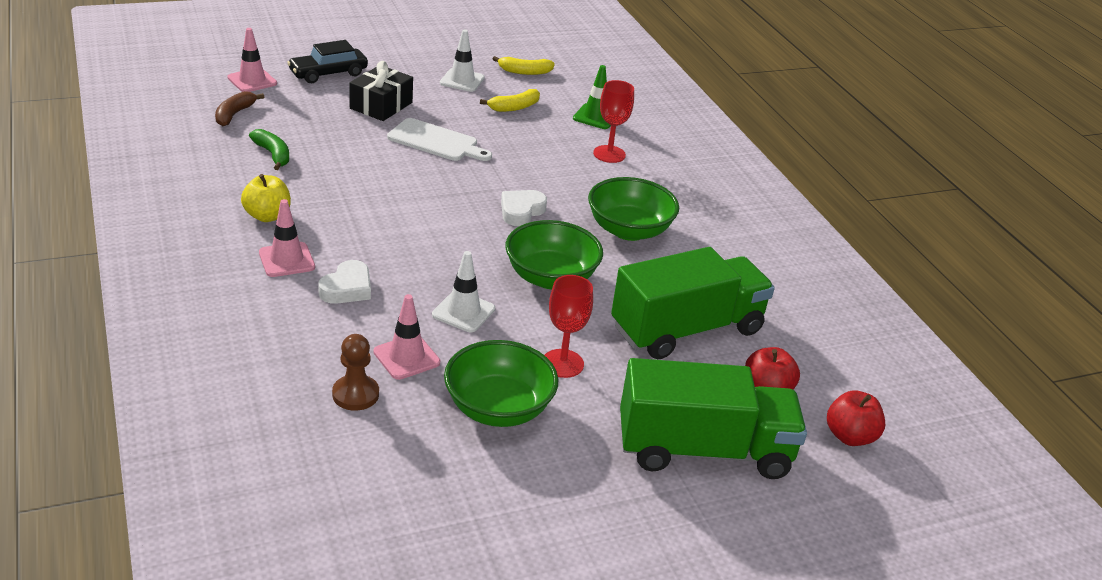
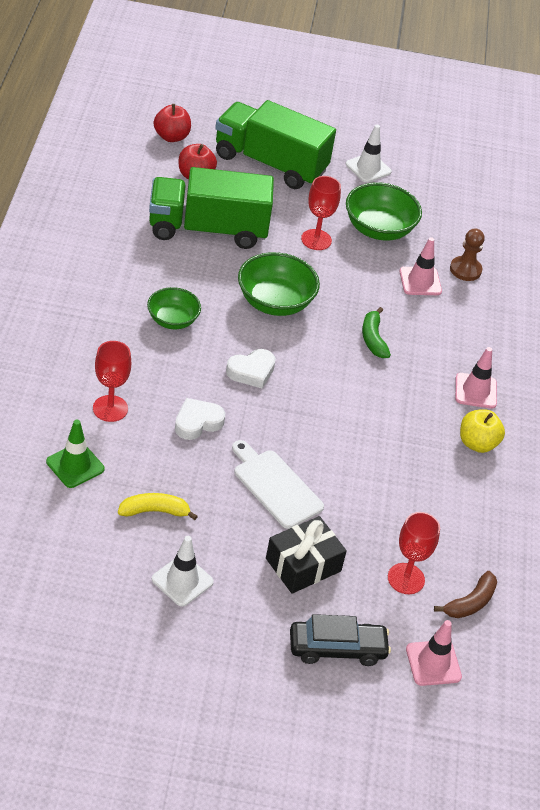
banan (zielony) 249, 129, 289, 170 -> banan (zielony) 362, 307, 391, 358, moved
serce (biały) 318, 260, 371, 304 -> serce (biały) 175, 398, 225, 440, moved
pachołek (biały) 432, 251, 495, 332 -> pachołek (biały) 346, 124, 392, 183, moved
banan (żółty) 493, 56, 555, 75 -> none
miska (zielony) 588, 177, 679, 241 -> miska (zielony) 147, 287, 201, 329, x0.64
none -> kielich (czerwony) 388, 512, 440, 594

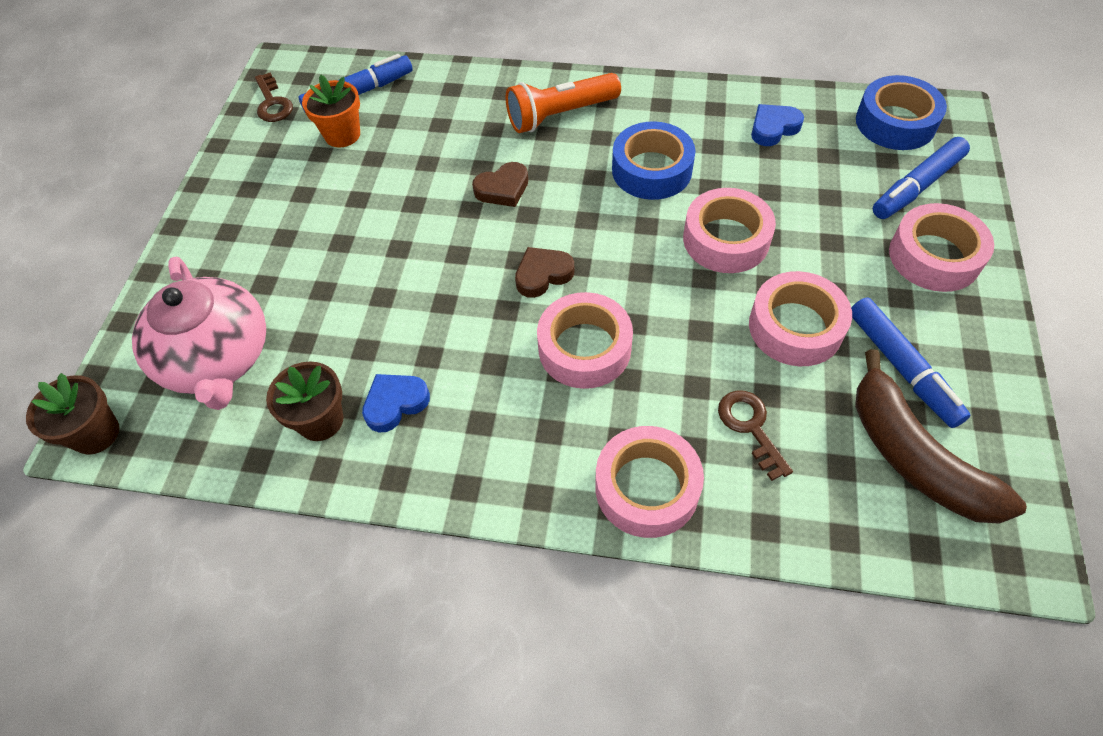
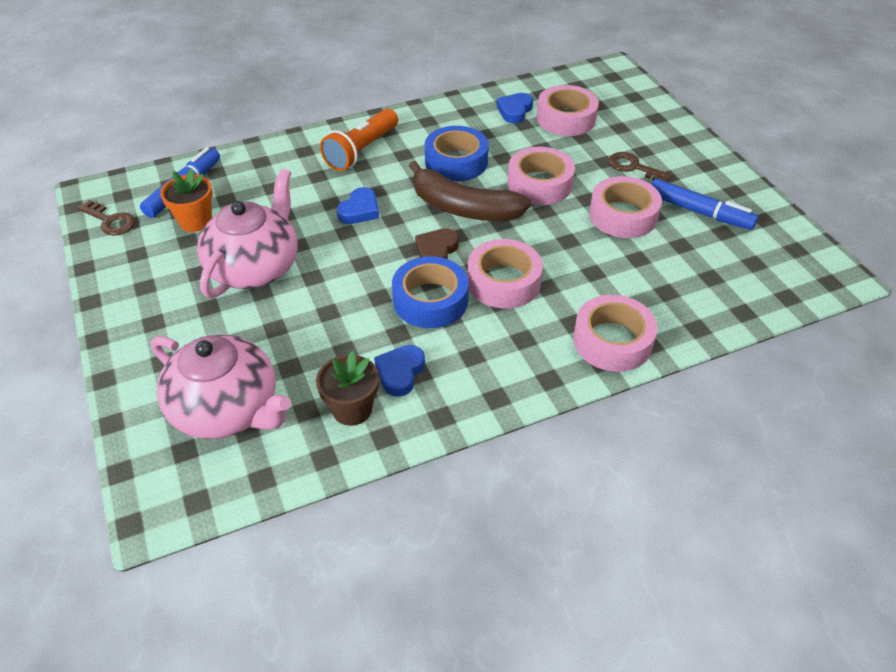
doniczka (brązowy) 26, 373, 119, 455 -> none
serce (brązowy) 472, 162, 528, 207 -> serce (niebieski) 337, 187, 379, 224
klucz (brązowy) 718, 390, 793, 481 -> klucz (brązowy) 609, 152, 672, 182, moved
banan (brązowy) 855, 349, 1027, 524 -> banan (brązowy) 409, 161, 531, 221, moved
taśma klejąca (niebieski) 856, 75, 947, 150 -> taśma klejąca (niebieski) 392, 256, 469, 328, moved
flamaster (niebieski) 873, 137, 970, 219 -> none
taśma klejąca (różowy) 889, 203, 994, 292 -> taśma klejąca (różowy) 537, 85, 599, 136, moved
none -> imbryk (różowy) 197, 168, 298, 298

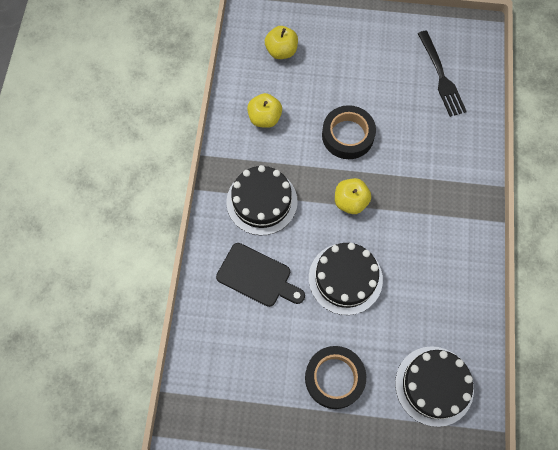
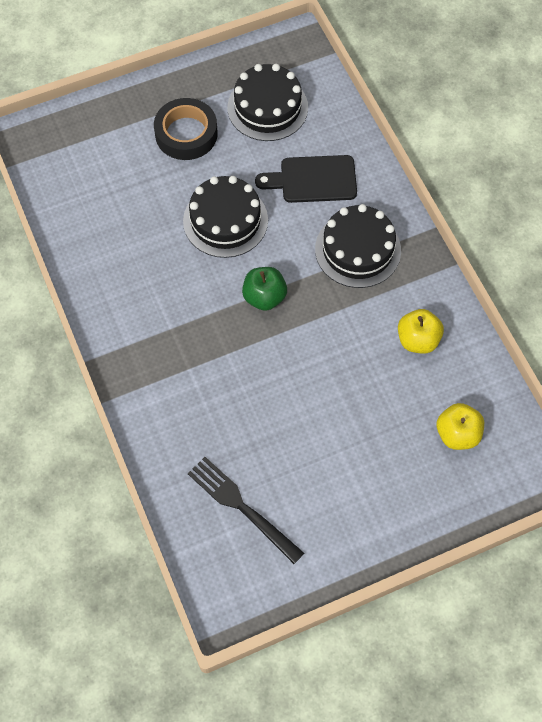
taśma klejąca (czarny) 322, 105, 376, 159 -> none
jabłko (żółty) 335, 178, 371, 214 -> jabłko (zielony) 242, 267, 287, 311
tort (czarny) 395, 346, 474, 427 -> tort (czarny) 227, 64, 308, 141, moved

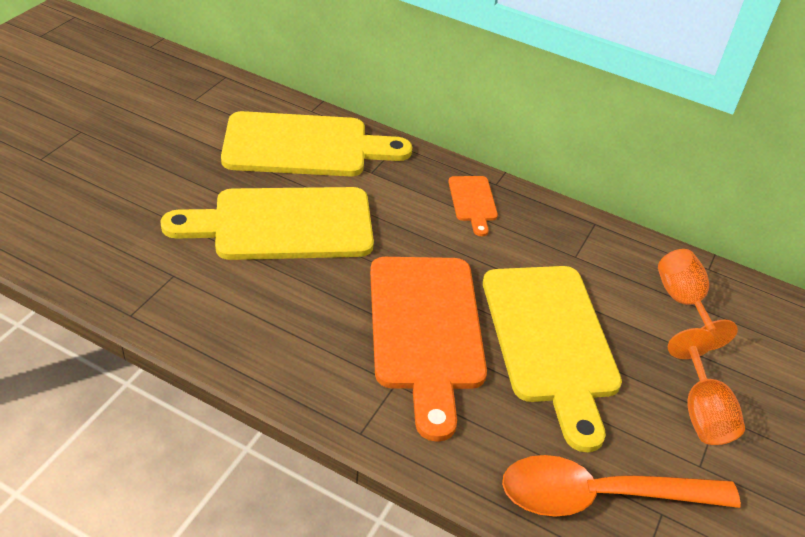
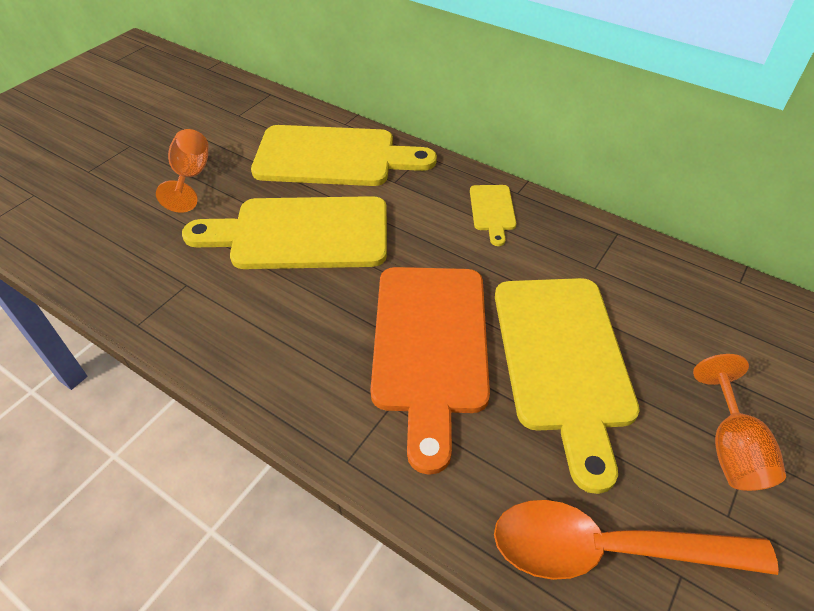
deska do krojenia (pomarańczowy) 448, 176, 498, 236 -> deska do krojenia (żółty) 470, 185, 516, 246
kielich (pomarańczowy) 658, 249, 738, 351 -> kielich (pomarańczowy) 156, 129, 208, 213, moved

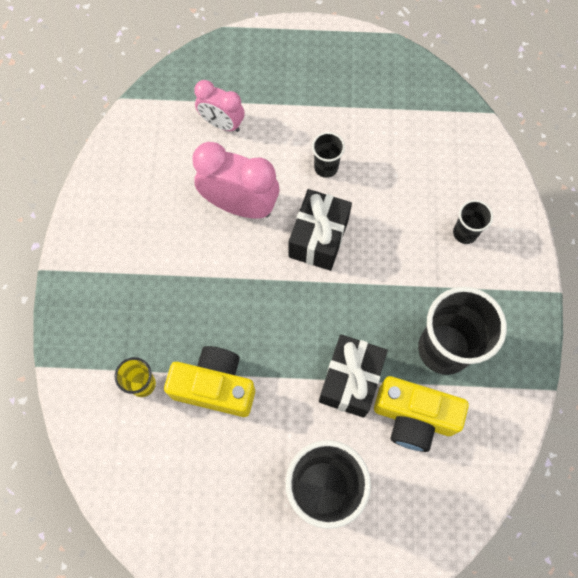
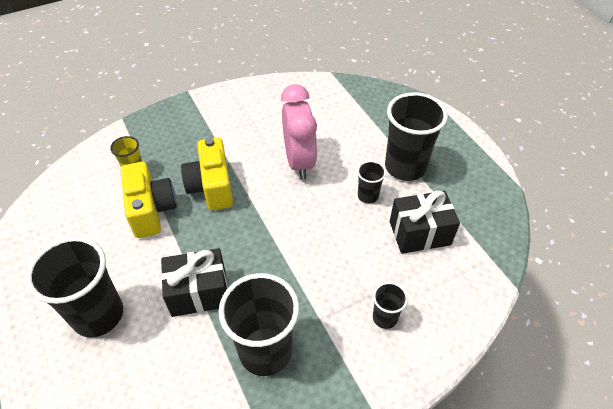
budzik (różowy) 194, 80, 245, 132 -> none
prezent (czarny) 289, 189, 352, 271 -> prezent (czarny) 390, 191, 460, 254, moved
aparat fotograficzny (żółty) 374, 376, 469, 452 -> aparat fotograficzny (żółty) 181, 137, 233, 210, moved
none -> szklanka (czarny) 385, 92, 448, 181

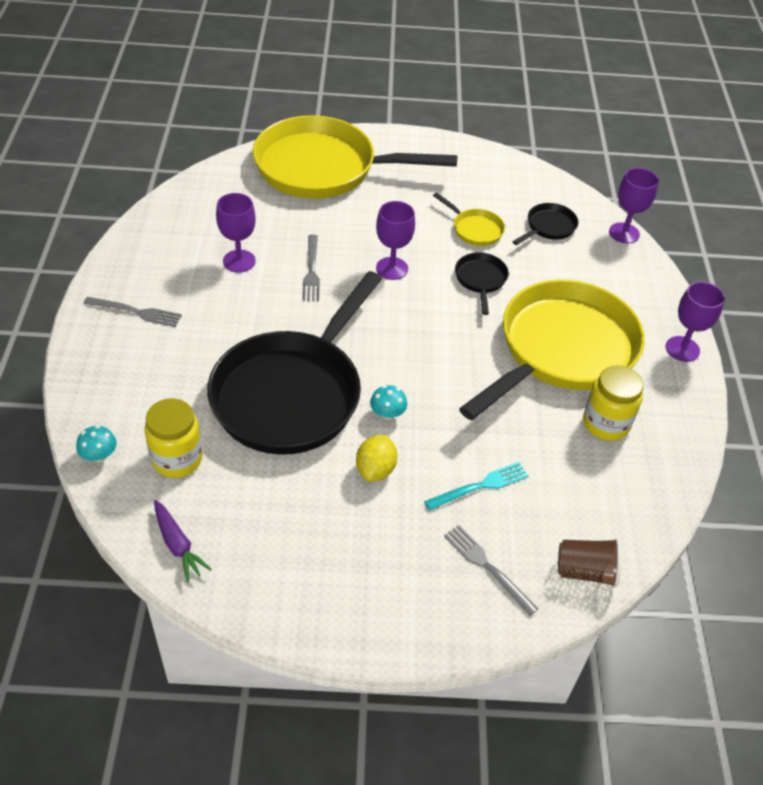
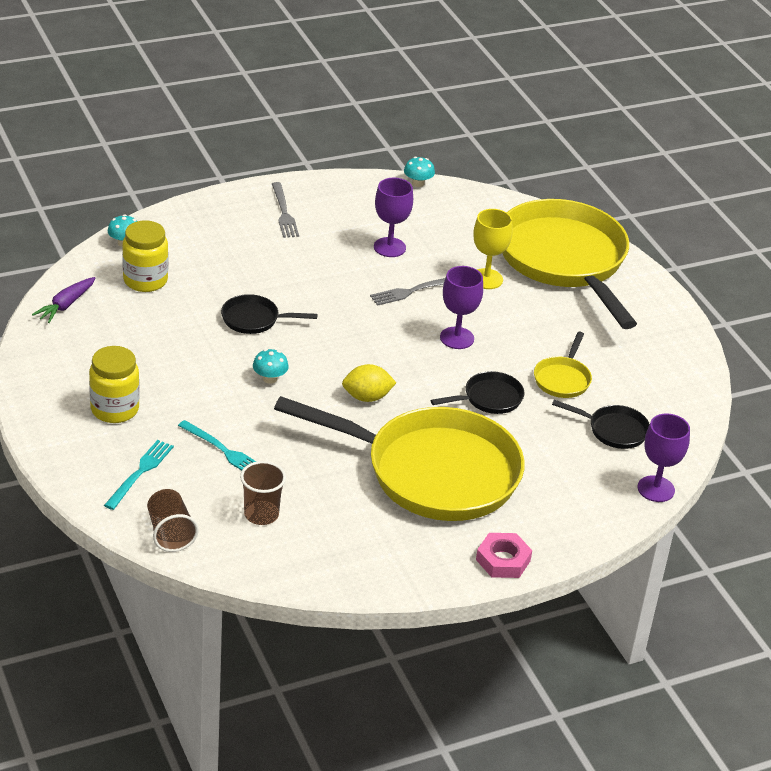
patelnia (czarny) 207, 271, 382, 455 -> patelnia (czarny) 221, 294, 318, 334, x0.41
cytryna (żółty) 356, 435, 397, 482 -> cytryna (żółty) 342, 364, 397, 402, moved
widelec (szary) 444, 525, 539, 616 -> widelec (turkusowy) 104, 440, 174, 510
słoik (żółty) 583, 365, 644, 441 -> słoik (żółty) 89, 346, 140, 423, moved
kielich (fioletowy) 666, 282, 725, 362 -> nakrętka (różowy) 476, 533, 532, 578
none -> szklanka (brązowy) 240, 461, 286, 525
none -> grzyb (turkusowy) 404, 157, 435, 187
none -> kielich (żółty) 473, 209, 513, 289

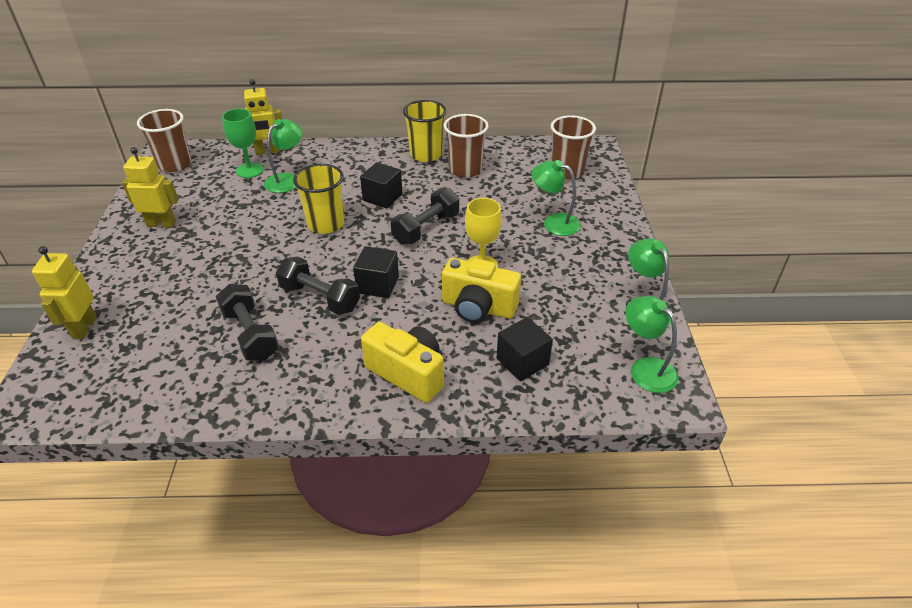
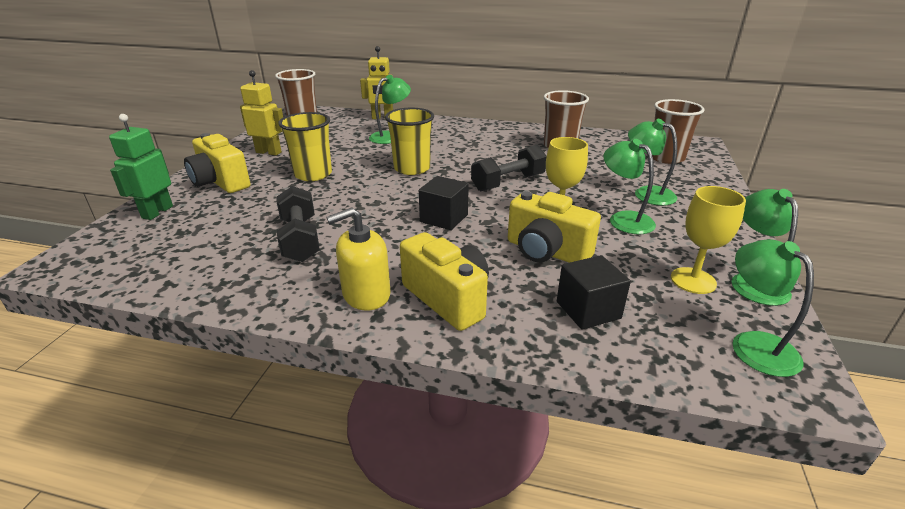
robot (żółty) 32, 246, 97, 339 -> robot (zielony) 109, 114, 173, 220
kielich (zielony) 222, 109, 264, 178 -> none
hantel (czarny) 276, 257, 360, 315 -> none
sześcian (czarny) 360, 162, 403, 209 -> none
szklanka (żółty) 403, 100, 446, 162 -> szklanka (żółty) 278, 112, 332, 181, moved
none -> aparat fotograficzny (żółty) 184, 133, 251, 193
none -> dozownik mydła (żółty) 327, 207, 391, 311
none -> lampka (zielony) 603, 139, 656, 234
none -> kielich (żółty) 671, 186, 746, 294

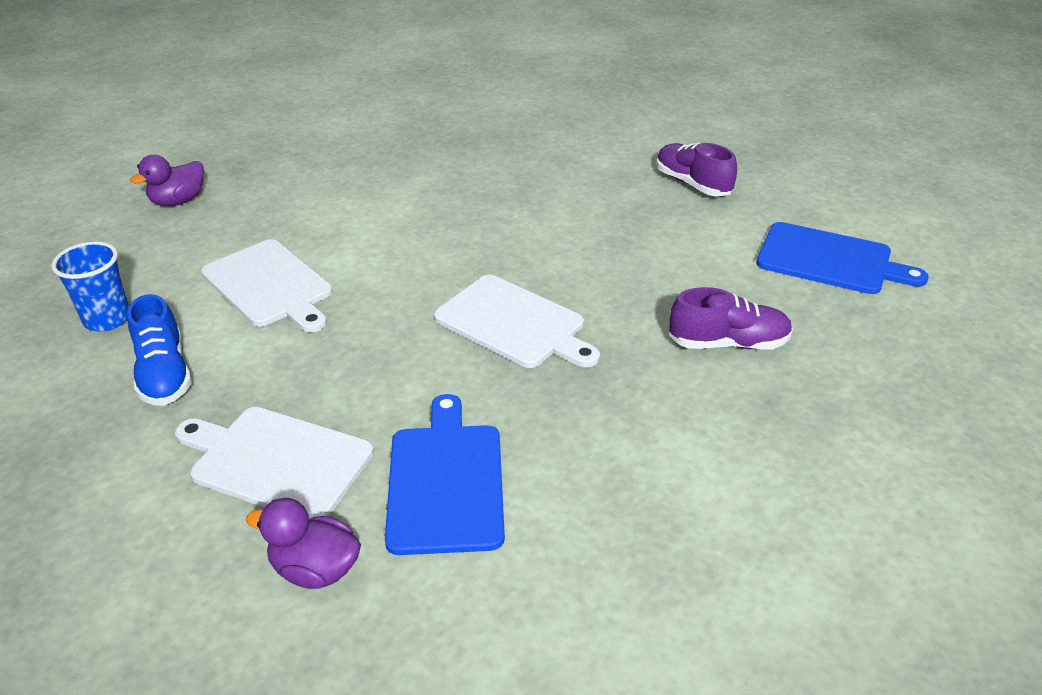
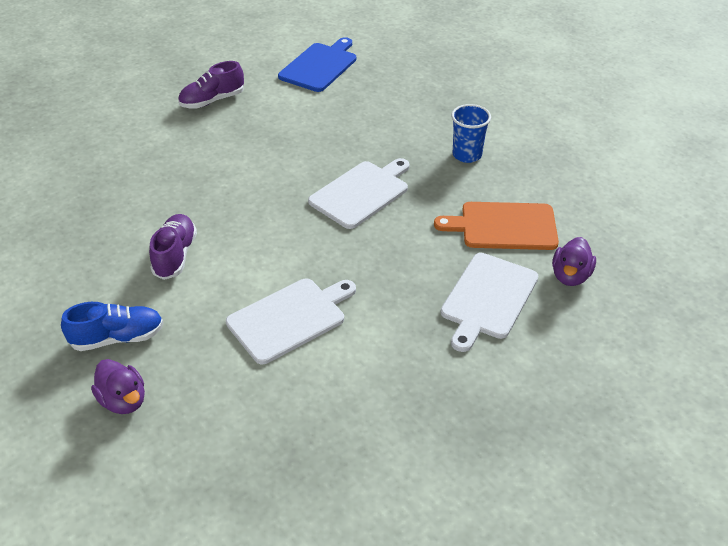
szklanka (niebieski) 51, 242, 129, 332 -> szklanka (niebieski) 451, 104, 491, 163, moved
but (niebieski) 127, 294, 192, 406 -> but (niebieski) 61, 302, 164, 351, moved
deska do krojenia (niebieski) 385, 394, 505, 555 -> deska do krojenia (pomarańczowy) 434, 202, 559, 250
but (fioletowy) 669, 287, 793, 350 -> but (fioletowy) 149, 214, 197, 280, moved

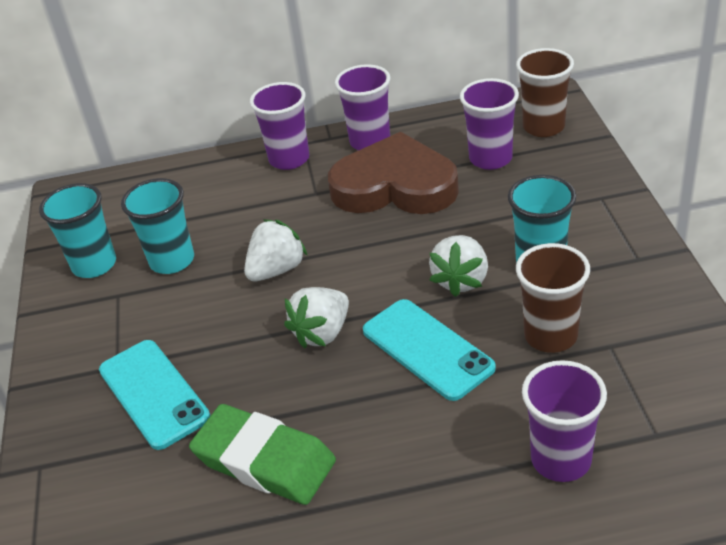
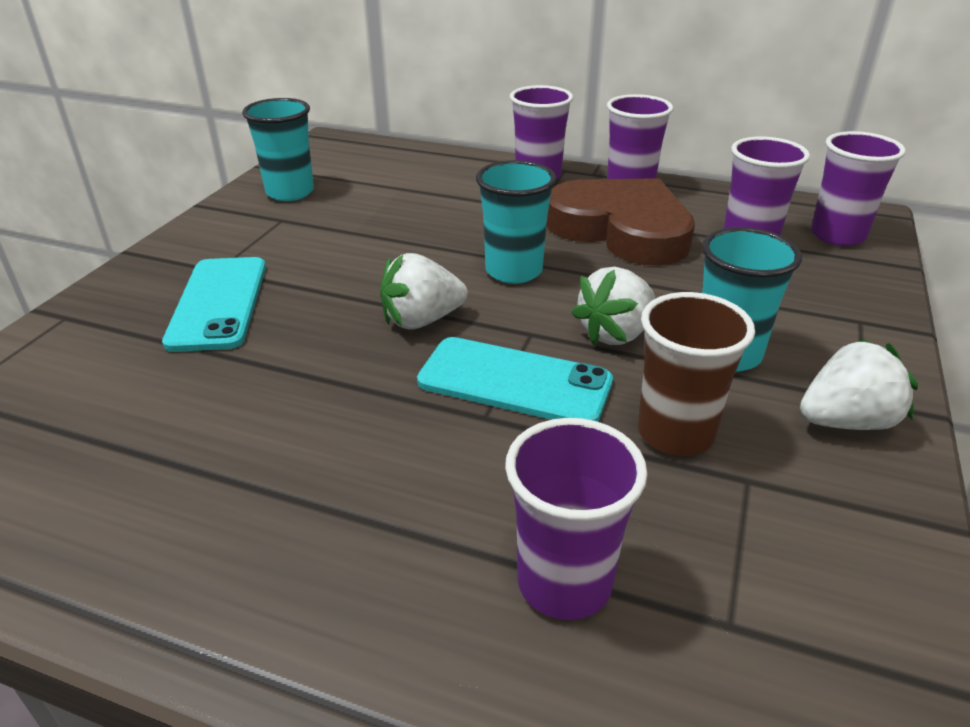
szklanka (turkusowy) 121, 178, 194, 274 -> szklanka (turkusowy) 476, 160, 556, 284, moved
gumka do mazania (zielony) 189, 404, 336, 505 -> none
truskawka (biały) 244, 219, 308, 281 -> truskawka (biały) 800, 338, 918, 430, moved
telefon (turkusowy) 363, 299, 496, 401 -> telefon (turkusowy) 417, 337, 613, 422, 60 degrees counterclockwise
szklanka (brązowy) 516, 48, 574, 137 -> szklanka (fioletowy) 811, 131, 906, 246

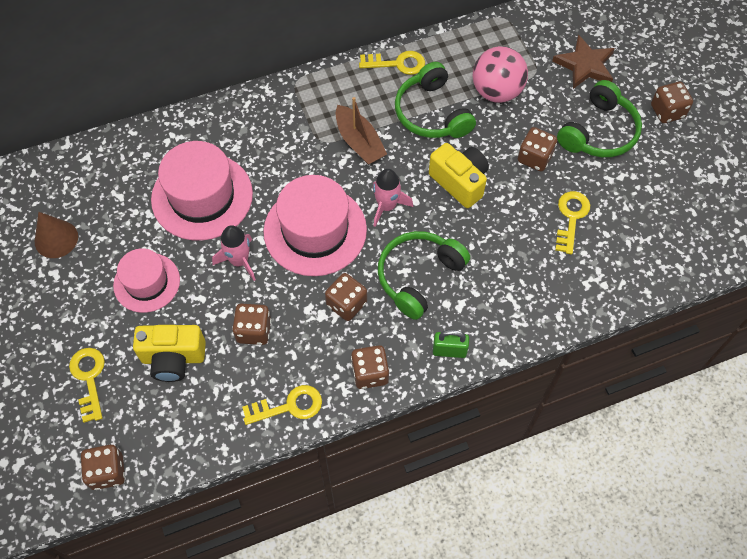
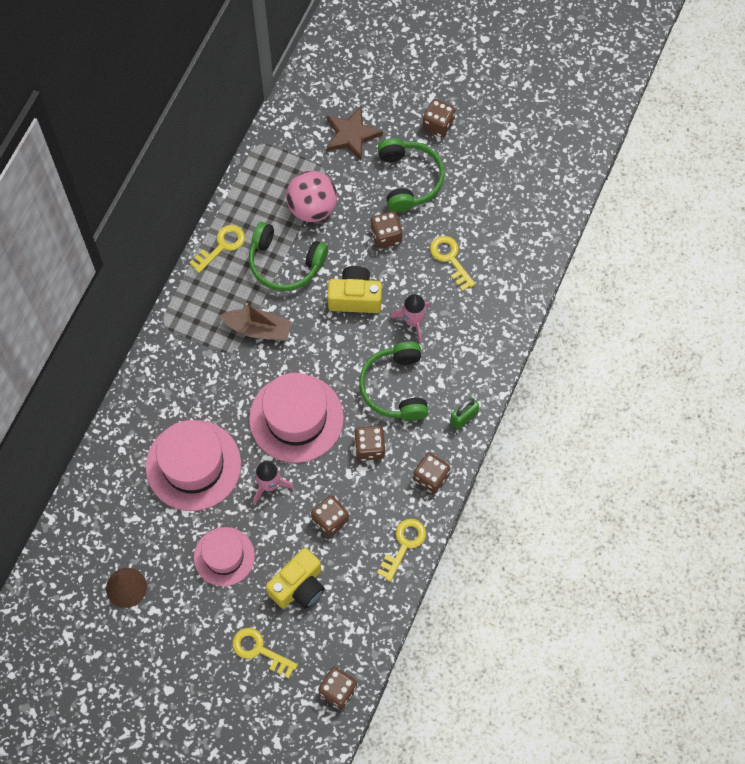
rakieta (różowy) 373, 169, 413, 227 -> rakieta (różowy) 390, 294, 430, 343, moved

